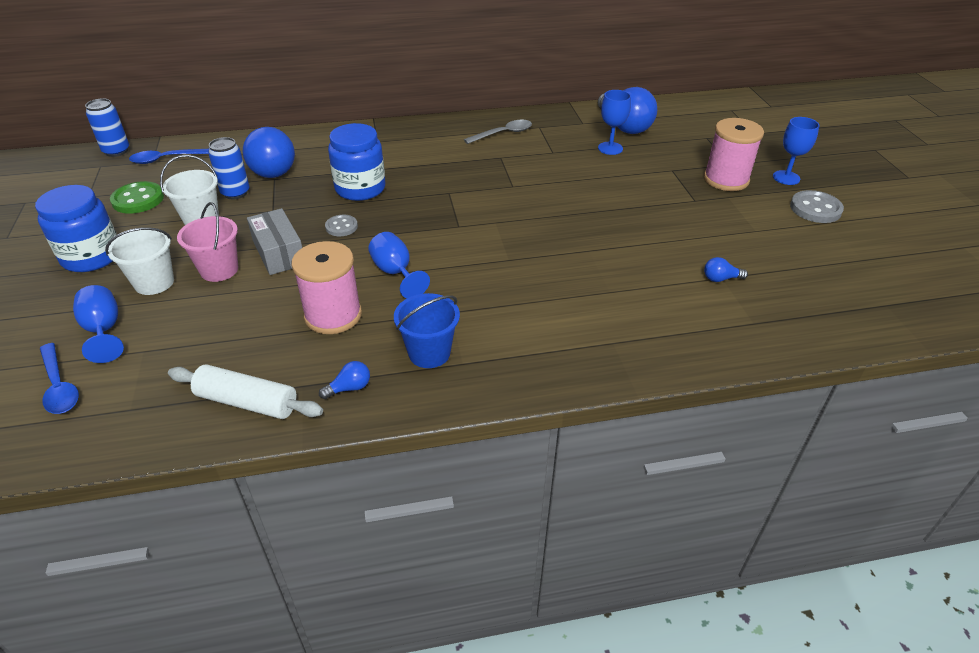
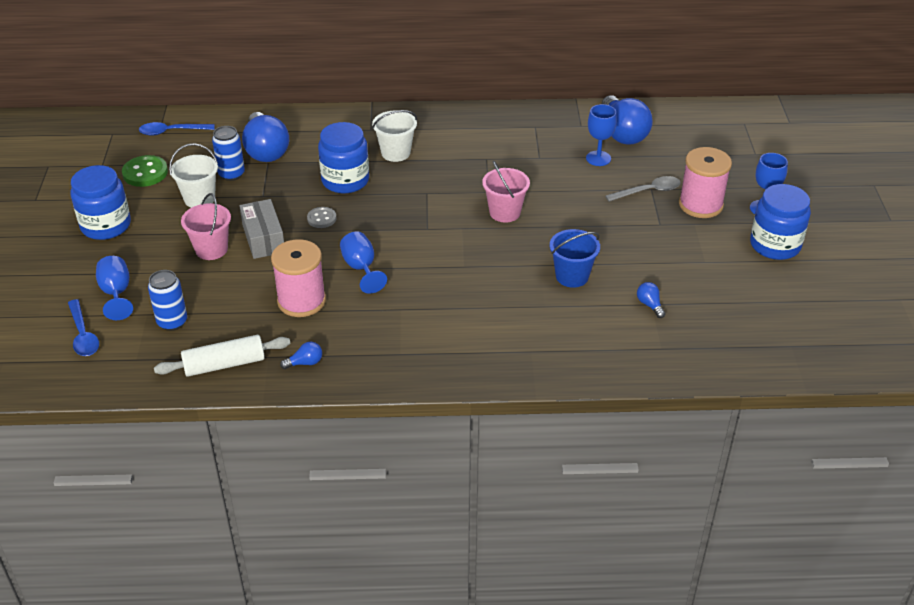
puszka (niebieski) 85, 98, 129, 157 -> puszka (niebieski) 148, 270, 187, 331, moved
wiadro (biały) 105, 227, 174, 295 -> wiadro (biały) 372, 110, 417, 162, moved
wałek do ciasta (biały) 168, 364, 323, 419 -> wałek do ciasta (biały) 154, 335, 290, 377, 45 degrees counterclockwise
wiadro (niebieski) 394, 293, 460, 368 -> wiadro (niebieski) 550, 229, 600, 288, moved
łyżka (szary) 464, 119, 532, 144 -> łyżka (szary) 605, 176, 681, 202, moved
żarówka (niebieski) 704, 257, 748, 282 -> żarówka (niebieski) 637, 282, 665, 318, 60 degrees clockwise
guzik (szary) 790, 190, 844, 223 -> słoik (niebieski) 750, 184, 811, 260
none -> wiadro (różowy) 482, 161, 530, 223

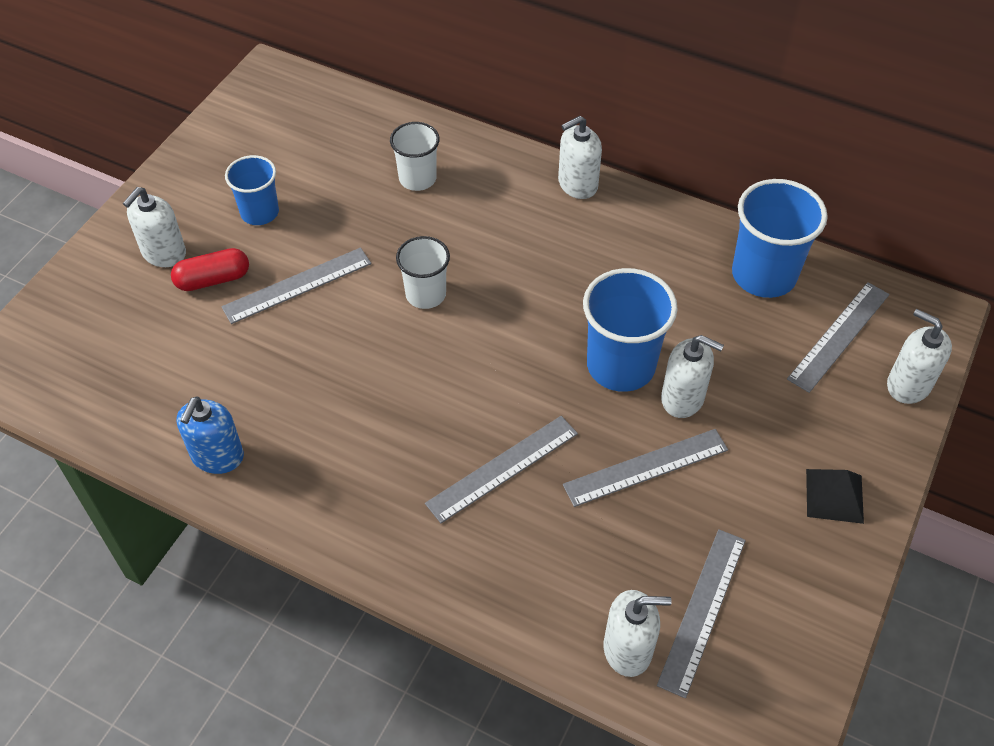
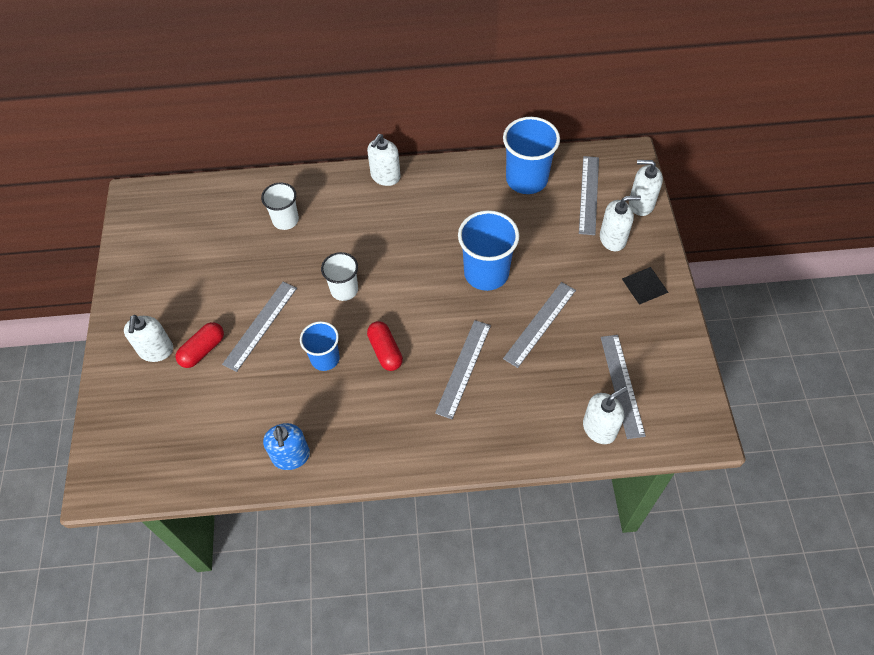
szklanka (niebieski) 225, 155, 279, 225 -> szklanka (niebieski) 300, 321, 340, 371, moved
dozownik mydła (biały) 661, 335, 724, 418 -> dozownik mydła (biały) 600, 196, 641, 251, moved
none -> kapsułka (czerwony) 367, 321, 403, 371

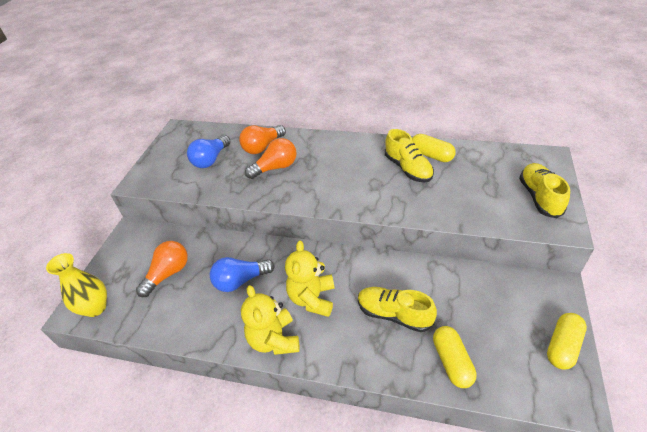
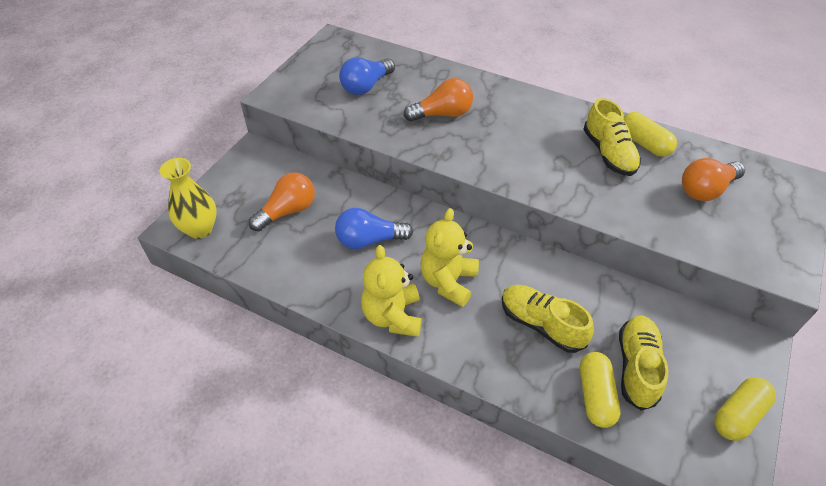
żarówka (pomarańczowy) 239, 125, 286, 154 -> żarówka (pomarańczowy) 682, 158, 745, 201, moved
but (żółty) 519, 163, 570, 218 -> but (żółty) 619, 315, 668, 410, moved

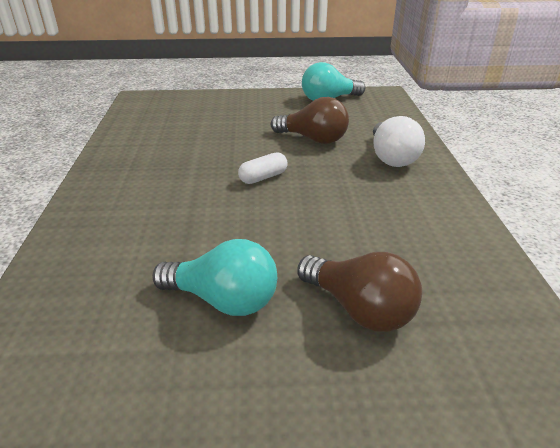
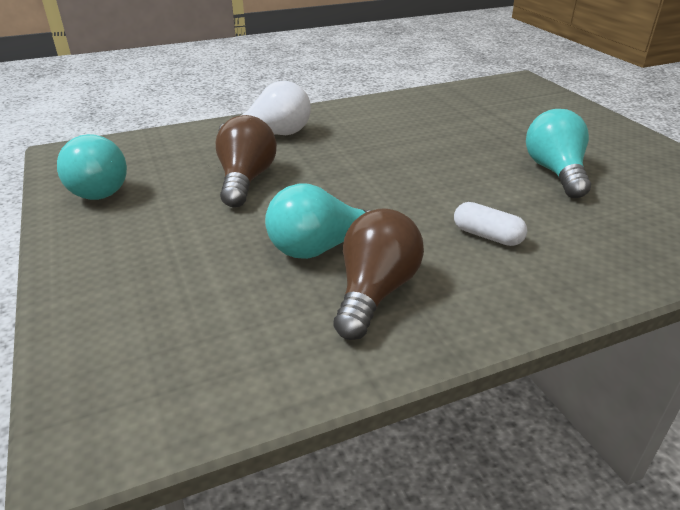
kapsułka (biały) 238, 152, 288, 184 -> kapsułka (biały) 454, 202, 527, 246, moved
żarówka (brązowy) 297, 252, 422, 332 -> żarówka (brązowy) 334, 208, 424, 340, moved
none -> żarówka (turkusowy) 265, 183, 372, 259

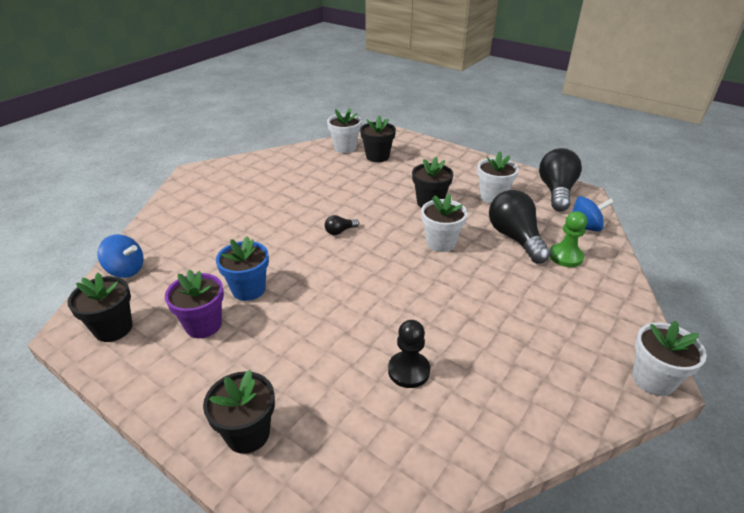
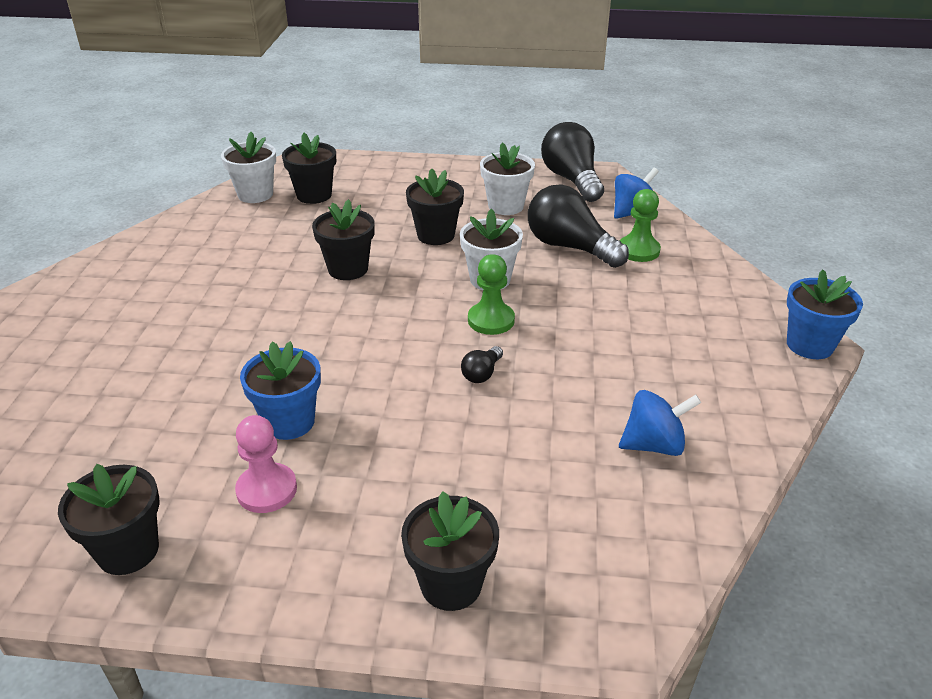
bączek (niebieski) 98, 234, 143, 278 -> bączek (niebieski) 619, 390, 701, 456, moved
doniczka (fioletowy) 165, 270, 224, 338 -> pionek (różowy) 235, 415, 297, 513
żarówka (czarny) 325, 215, 359, 235 -> żarówka (czarny) 461, 346, 503, 383, moved
pionek (czarny) 388, 320, 430, 388 -> none
doniczka (biały) 632, 321, 707, 396 -> doniczka (niebieski) 787, 269, 863, 359
none -> doniczka (czarny) 312, 199, 375, 280
none -> pionek (zielony) 468, 254, 515, 335

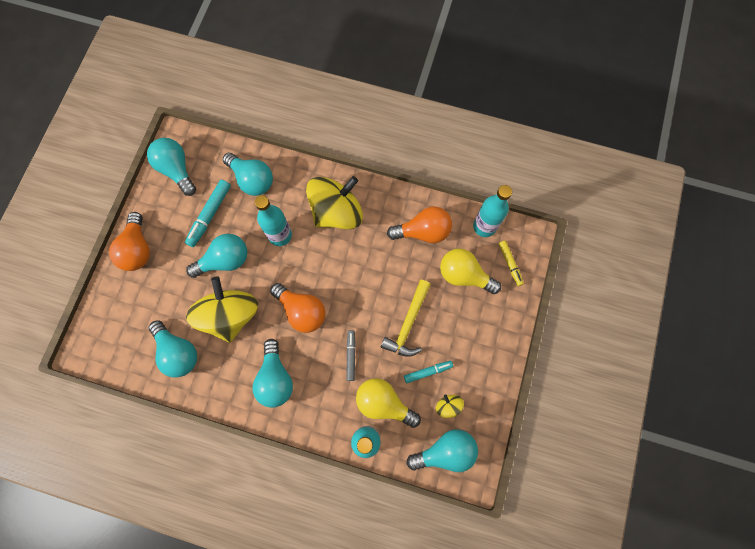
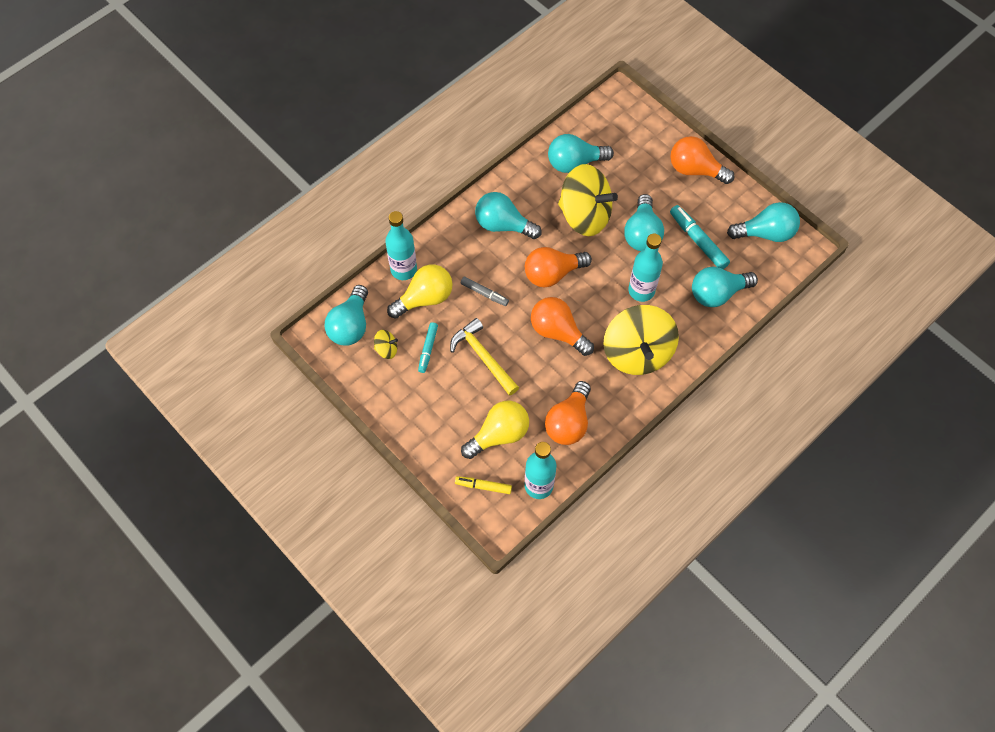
none -> żarówka (pomarańczowy) 531, 297, 594, 356

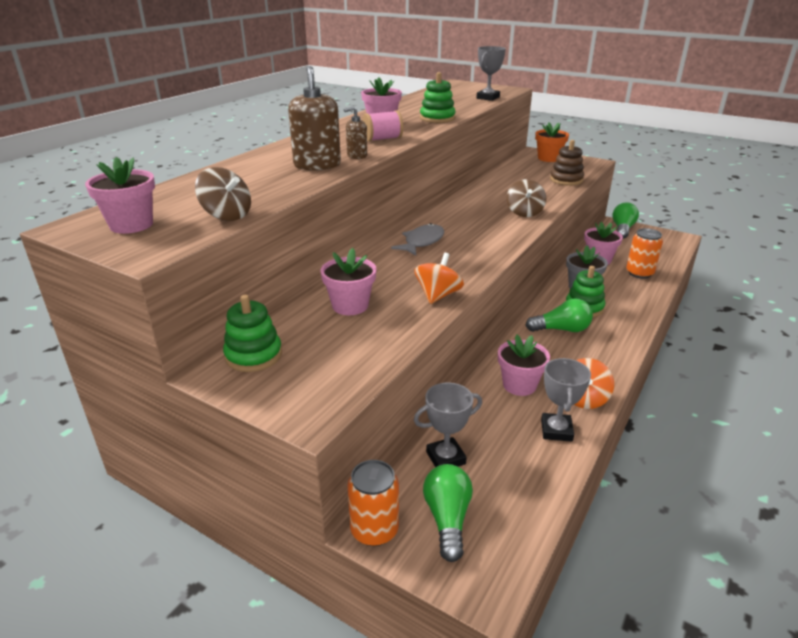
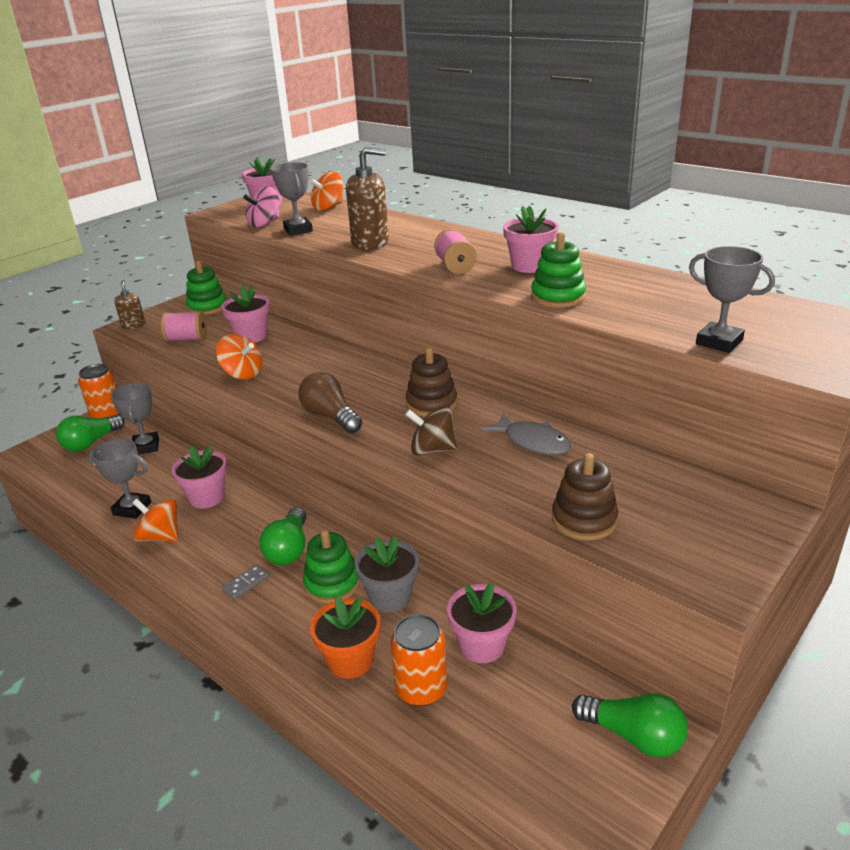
bączek (brązowy) 195, 167, 251, 221 -> bączek (różowy) 244, 186, 280, 228
dozownik mydła (brązowy) 344, 106, 367, 159 -> dozownik mydła (brązowy) 114, 280, 145, 329, moved
ryba (szary) 391, 223, 444, 256 -> ryba (szary) 482, 413, 571, 455, moved
żarówka (zielony) 423, 464, 473, 562 -> żarówka (zielony) 56, 414, 125, 452, 120 degrees clockwise
doniczka (pomarańczowy) 535, 122, 569, 162 -> doniczka (pomarańczowy) 310, 596, 380, 679, moved
none -> szpulka (różowy) 161, 311, 207, 342
none -> kostka domina (szary) 221, 565, 269, 600
none -> puchar (szary) 271, 162, 313, 235
none -> żarówka (brązowy) 298, 372, 362, 433
none -> bączek (pomarańczowy) 310, 172, 343, 211
none -> zabawka nakładanka (brązowy) 406, 347, 457, 417

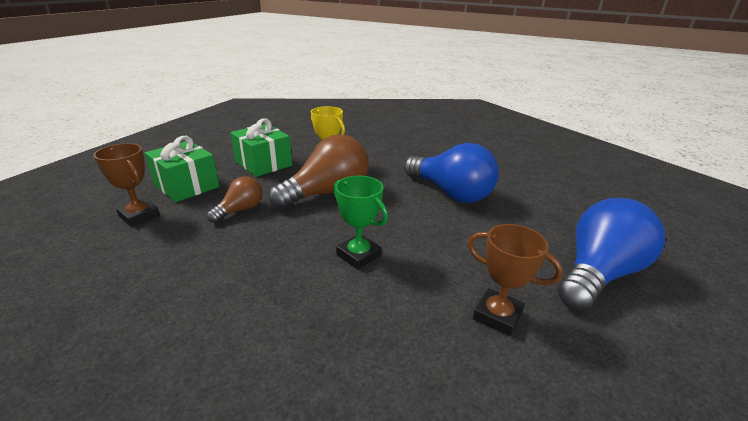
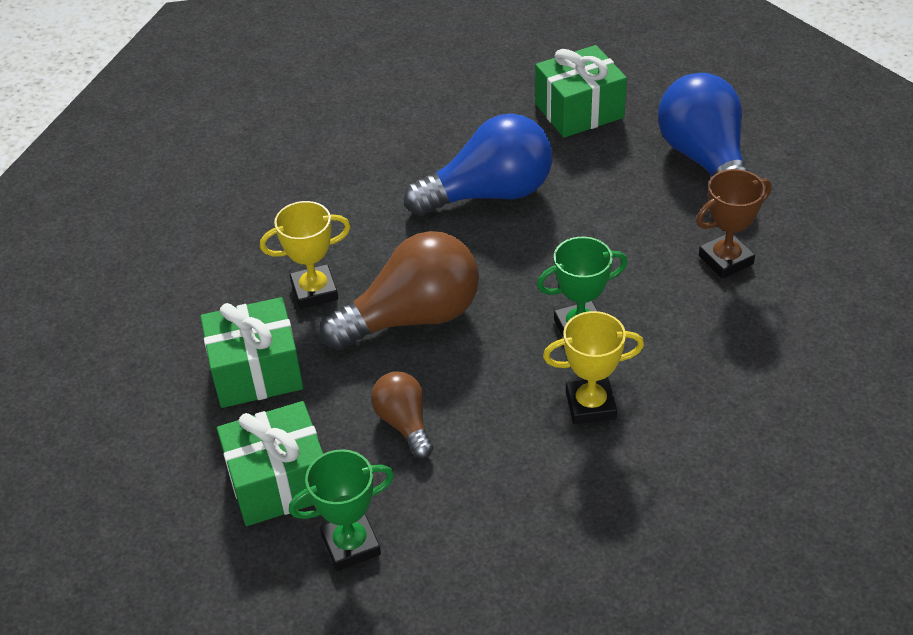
puchar (brązowy) 94, 143, 160, 227 -> puchar (zielony) 289, 449, 394, 571
żarówka (brązowy) 269, 134, 369, 209 -> żarówka (brązowy) 320, 231, 479, 351, 75 degrees clockwise
none -> prezent (zielony) 535, 45, 627, 138
none -> puchar (żółty) 543, 311, 644, 424

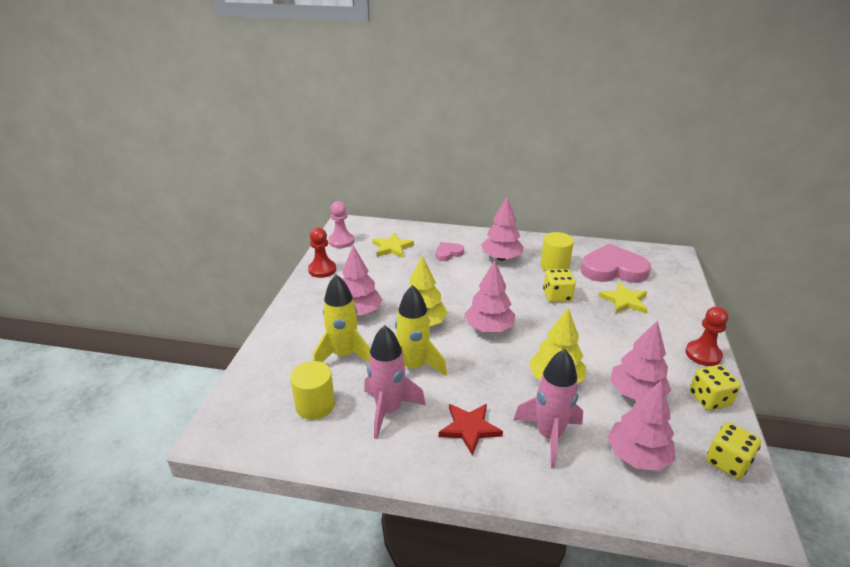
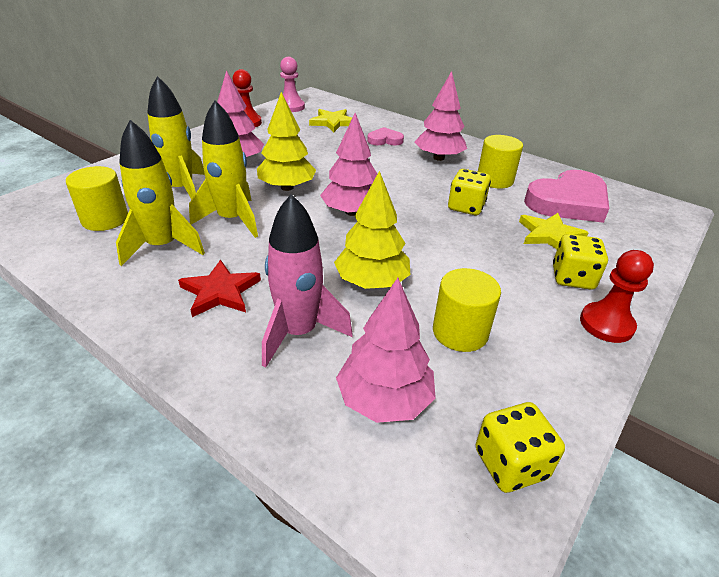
rakieta (różowy) 364, 325, 426, 439 -> rakieta (żółty) 116, 120, 205, 266
serce (różowy) 581, 244, 651, 283 -> serce (różowy) 524, 170, 609, 223, 120 degrees clockwise
drzewko (różowy) 610, 320, 671, 400 -> walec (żółty) 433, 268, 501, 352
kostka do gry (żółty) 689, 365, 741, 411 -> kostka do gry (żółty) 553, 234, 608, 290, moved

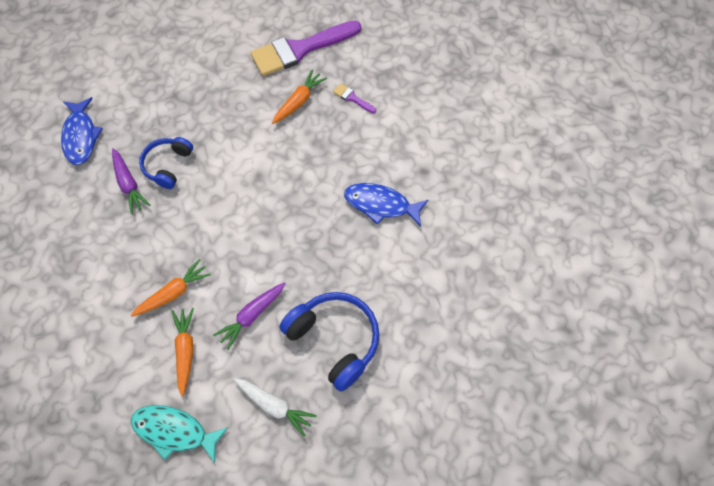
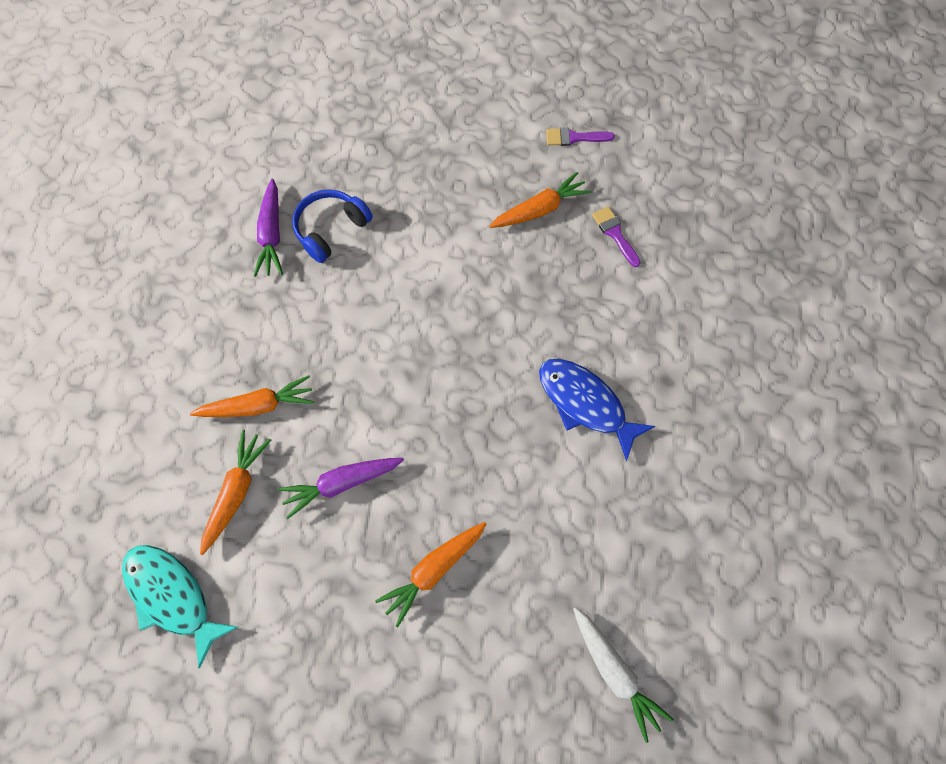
ryba (niebieski) 61, 97, 103, 165 -> none
marchewka (biały) 234, 378, 317, 437 -> marchewka (biały) 573, 607, 674, 743, moved
pędzel (fioletowy) 250, 21, 361, 76 -> pędzel (fioletowy) 546, 127, 615, 146, x0.41
słuchawki (niebieski) 279, 292, 379, 391 -> marchewka (pomarańczowy) 375, 522, 486, 627

